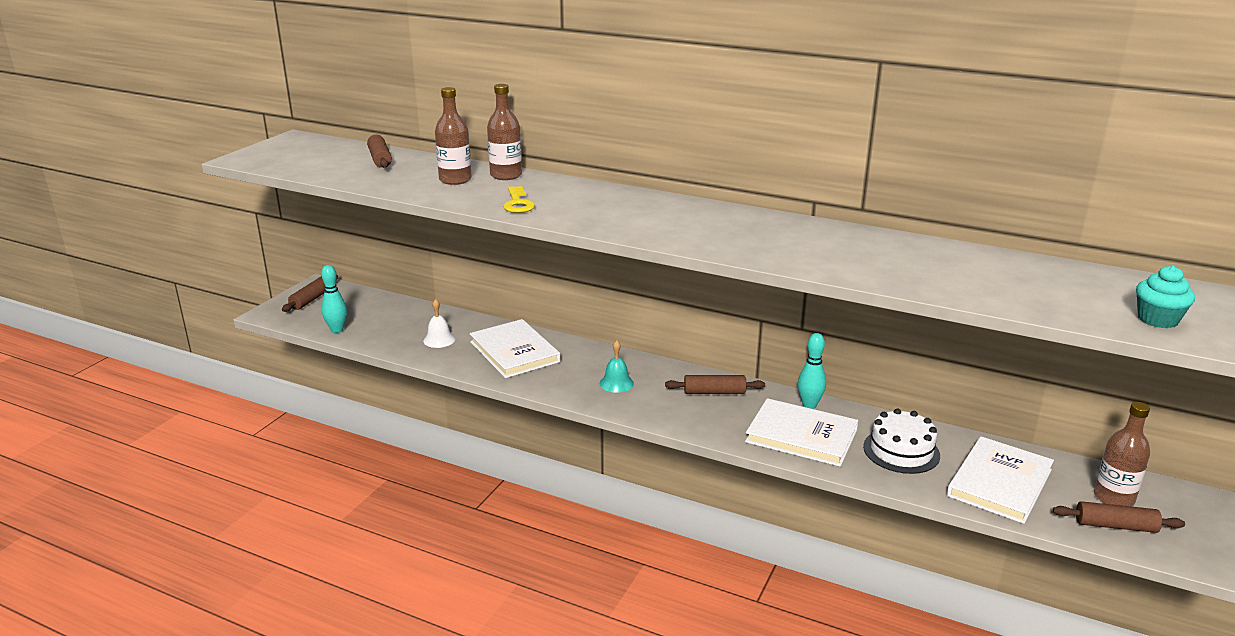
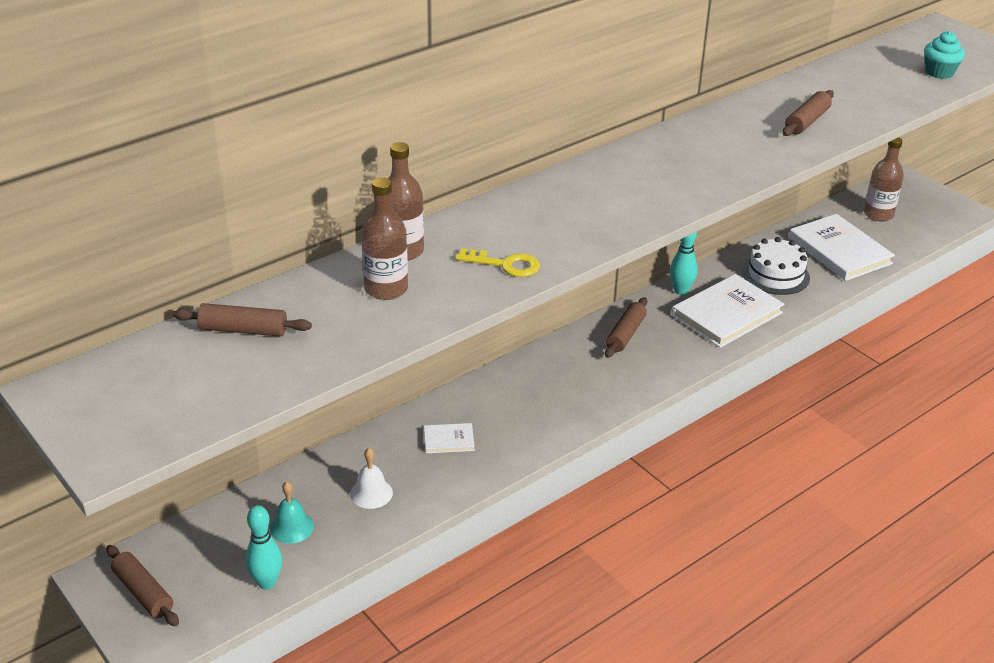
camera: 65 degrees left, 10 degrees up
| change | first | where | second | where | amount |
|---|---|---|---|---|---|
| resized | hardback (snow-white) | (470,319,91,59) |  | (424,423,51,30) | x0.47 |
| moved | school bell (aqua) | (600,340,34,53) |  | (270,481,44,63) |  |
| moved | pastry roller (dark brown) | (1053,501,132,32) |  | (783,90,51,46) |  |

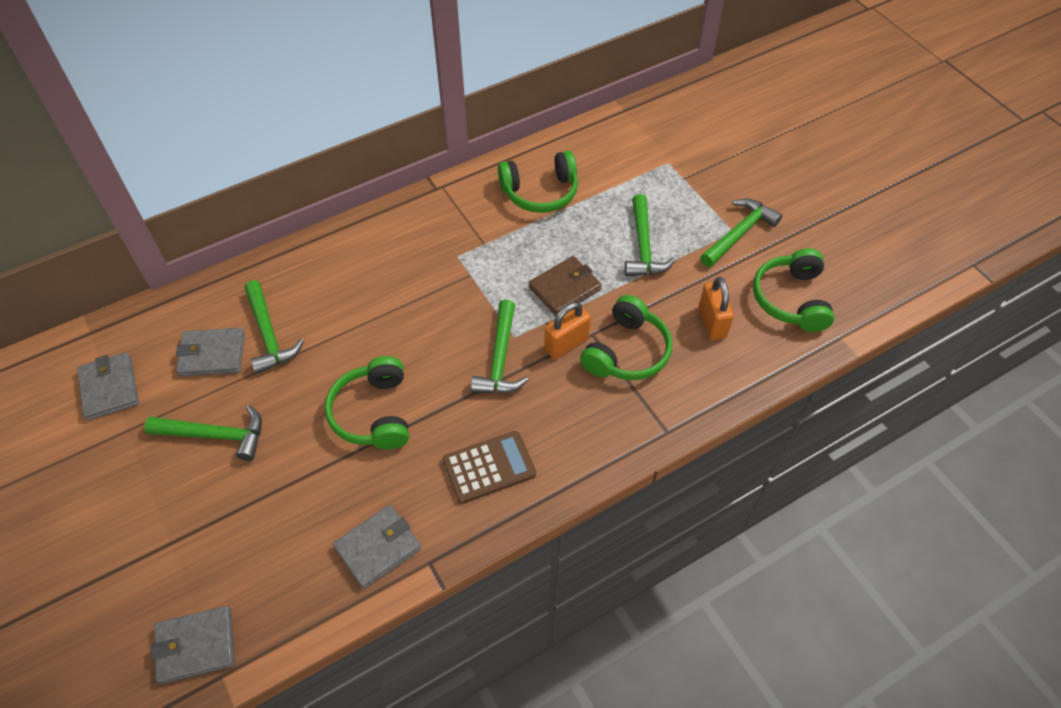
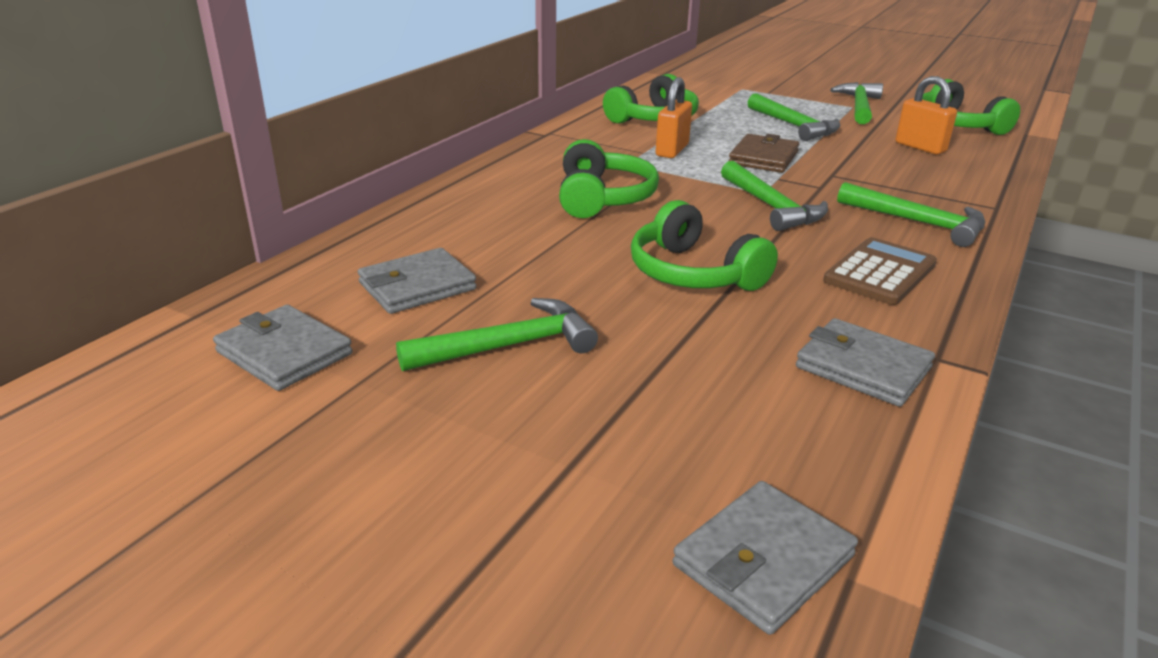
camera: 30 degrees left, 25 degrees down
| change | first | where | second | where | amount |
|---|---|---|---|---|---|
| moved | claw hammer (leaf-green) | (245,280,59,94) |  | (837,182,148,65) |  |
| turned | billfold (ash-grey) | (333,505,88,84) |  | (796,318,139,89) | 75 degrees counterclockwise |
| moved | small lock (orange-coloured) | (544,302,47,57) |  | (656,77,36,81) |  |
| moved | over-ear headphones (leaf-green) | (580,295,92,85) |  | (559,139,100,79) |  |

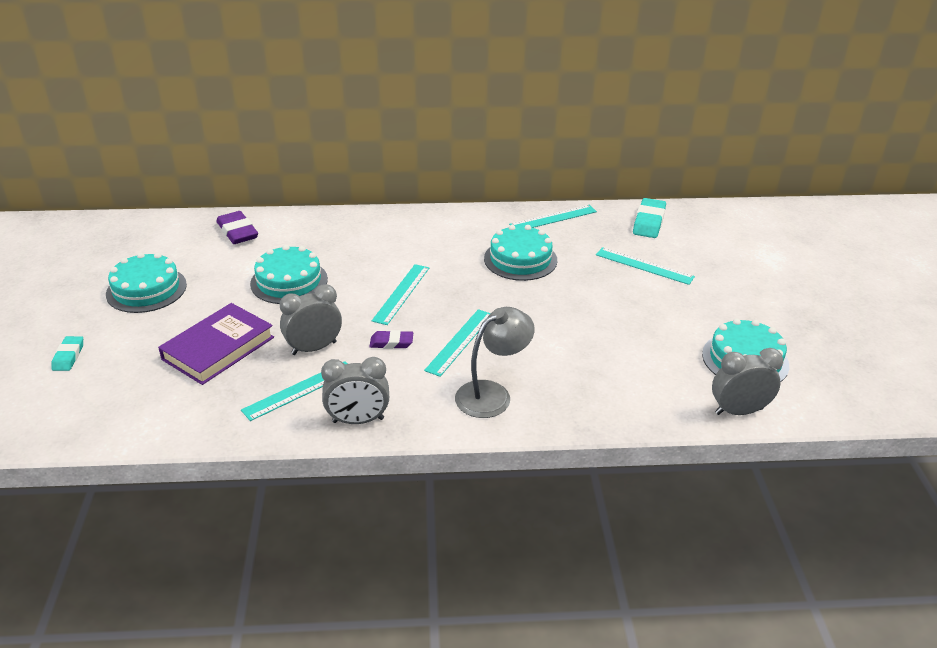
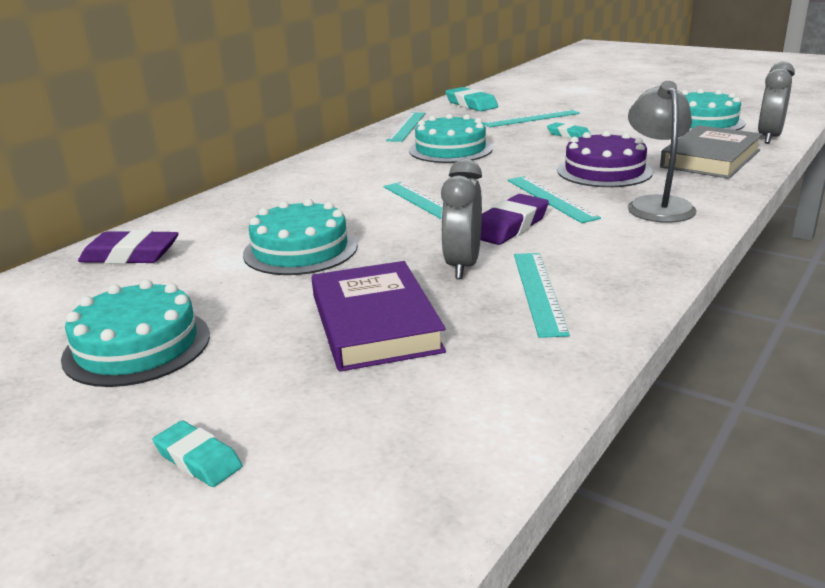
camera: 50 degrees left, 10 degrees down
| change | first | where | second | where | amount |
|---|---|---|---|---|---|
| removed | alarm clock (ash-grey) | (321,357,68,67) |  |  |  |
| resized | eraser (purple) | (369,330,44,19) |  | (481,194,68,51) | x1.60 |
| added |  |  | eraser (aqua) | (547,122,43,16) |  |
| added |  |  | cake (purple) | (557,131,96,56) |  |
| added |  |  | hardback (ash-grey) | (660,125,103,54) |  |

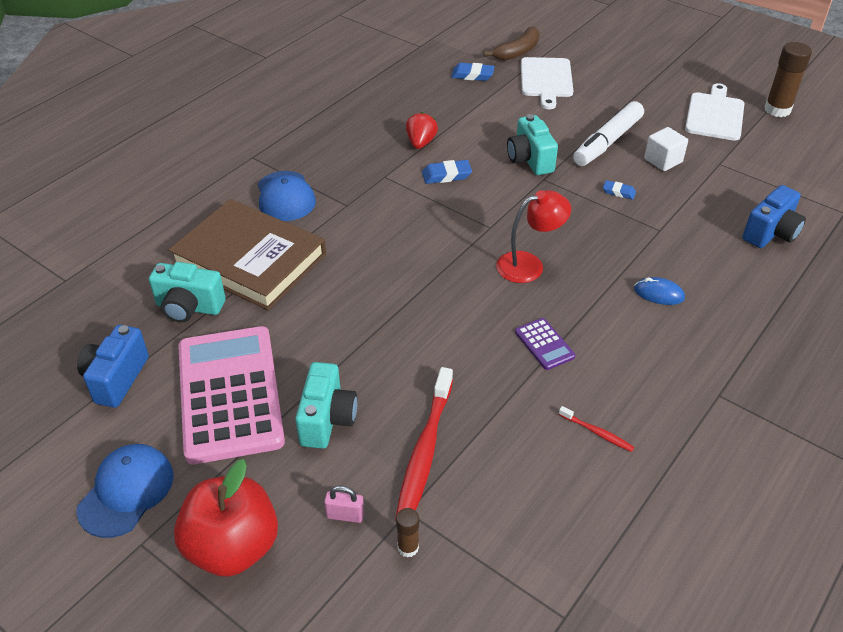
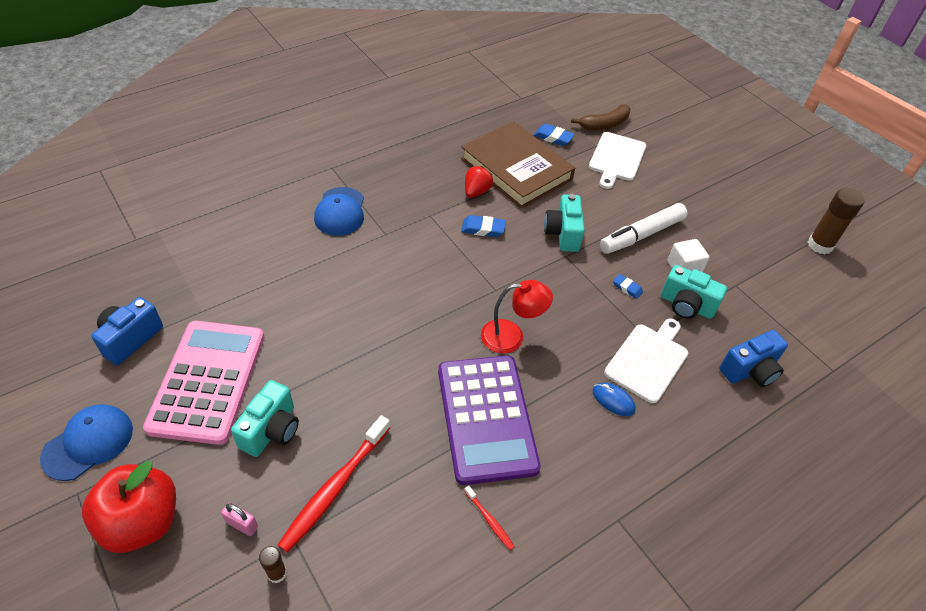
camera: 15 degrees right, 5 degrees up
| change | first | where | second | where | amount |
|---|---|---|---|---|---|
| moved | compact camera (aqua) | (149,262,77,61) |  | (661,265,66,54) |  |
| moved | hardback (dark brown) | (168,199,158,111) |  | (461,121,114,87) |  |
| resized | calculator (purple) | (515,318,60,52) |  | (438,356,103,129) | x2.49 |
| moved | cutting board (snow-white) | (685,83,59,58) |  | (604,318,84,85) |  |

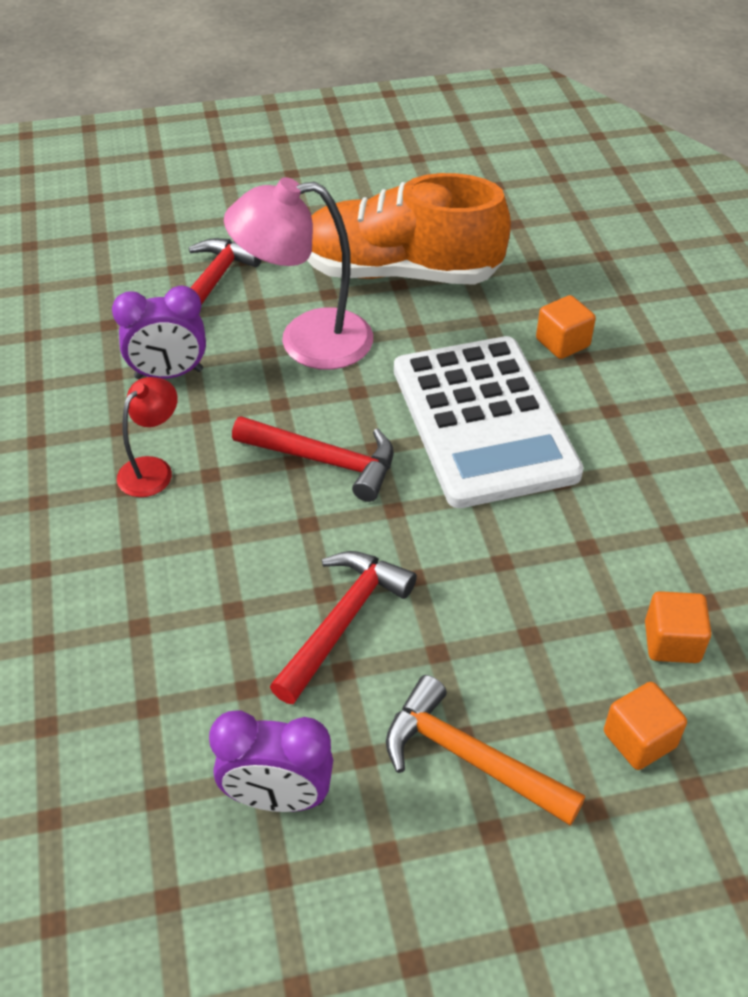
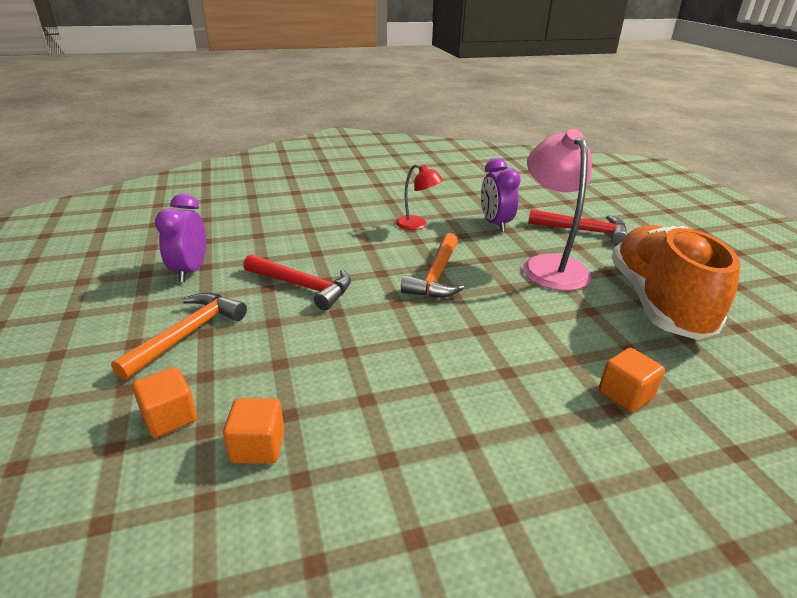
camera: 85 degrees right, 15 degrees down
| change | first | where | second | where | amount |
|---|---|---|---|---|---|
| recoloured | claw hammer (scarlet) | (232,416,162,86) | claw hammer (orange-coloured) | (401,233,63,65) |  |
| removed | calculator (snow-white) | (394,336,190,172) |  |  |  |

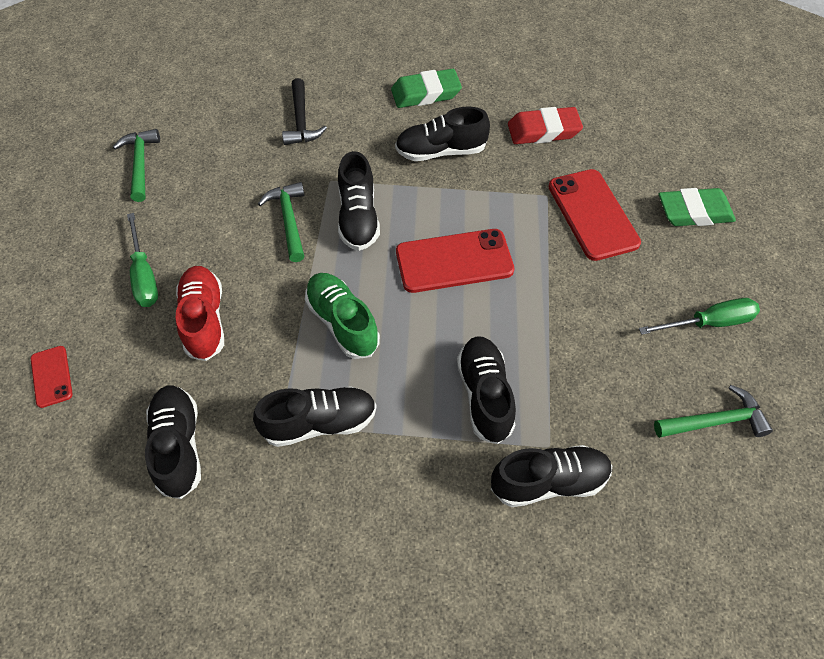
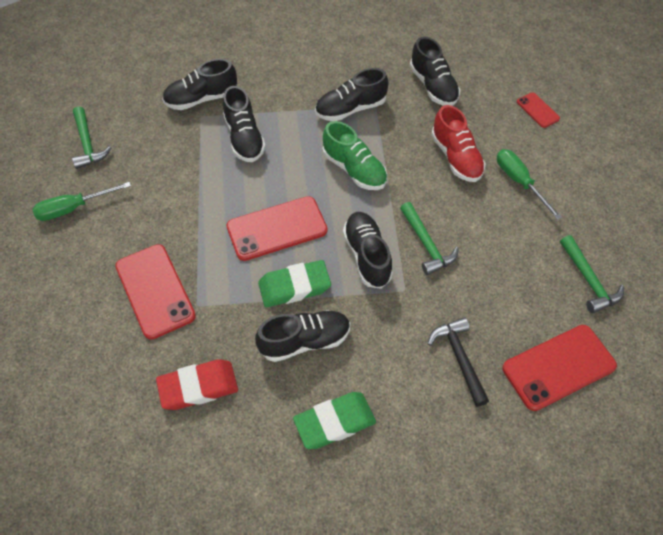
camera: 170 degrees right, 0 degrees up
| change | first | where | second | where | amount |
|---|---|---|---|---|---|
| turned | claw hammer (leaf-green) | (654,385,119,53) |  | (72,106,40,63) | 90 degrees counterclockwise |
| moved | eraser (leaf-green) | (659,188,77,38) |  | (258,260,73,47) |  |
| added |  |  | mobile phone (scarlet) | (502,325,115,86) |  |

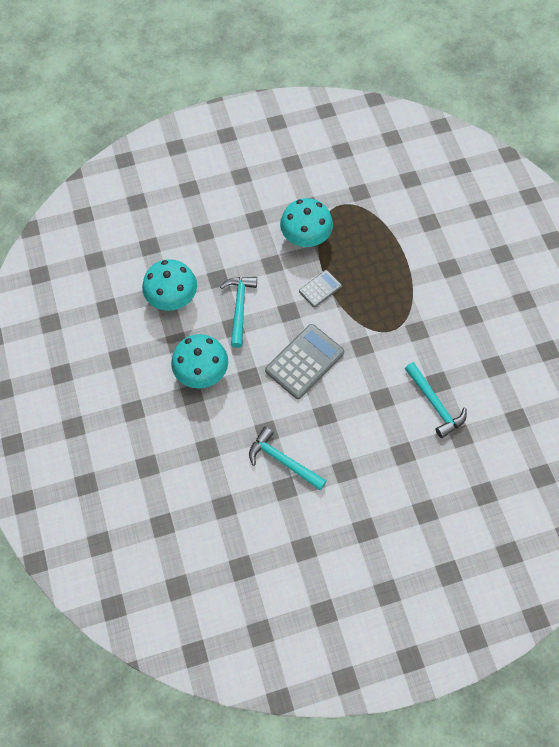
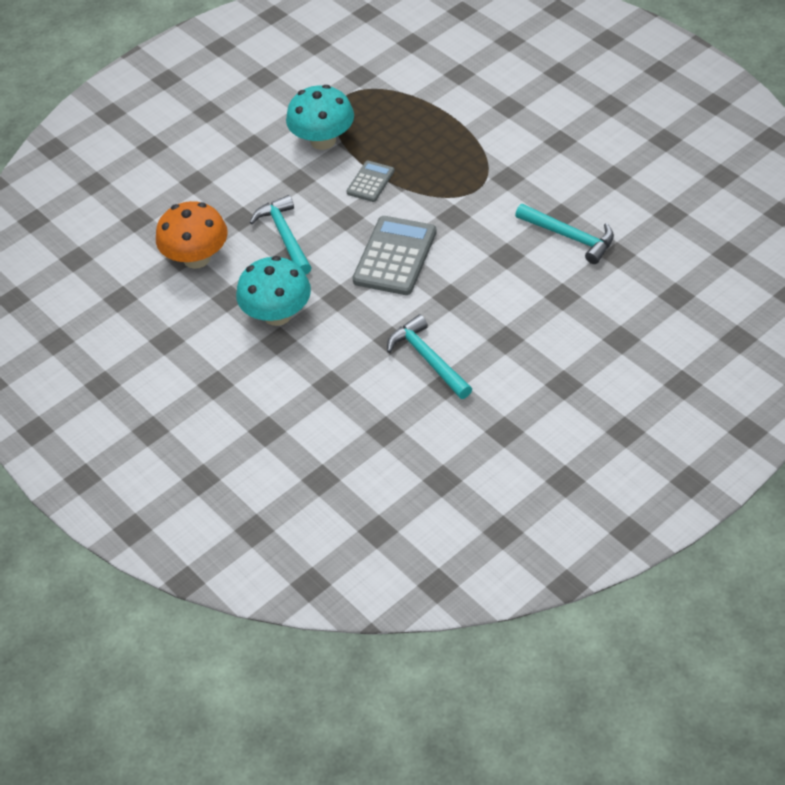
camera: 20 degrees left, 15 degrees down
| change | first | where | second | where | amount |
|---|---|---|---|---|---|
| recoloured | mushroom (aqua) | (142,259,55,52) | mushroom (orange-coloured) | (156,201,72,68) |  |
| turned | claw hammer (aqua) | (249,427,78,63) |  | (387,314,85,85) | 45 degrees clockwise |

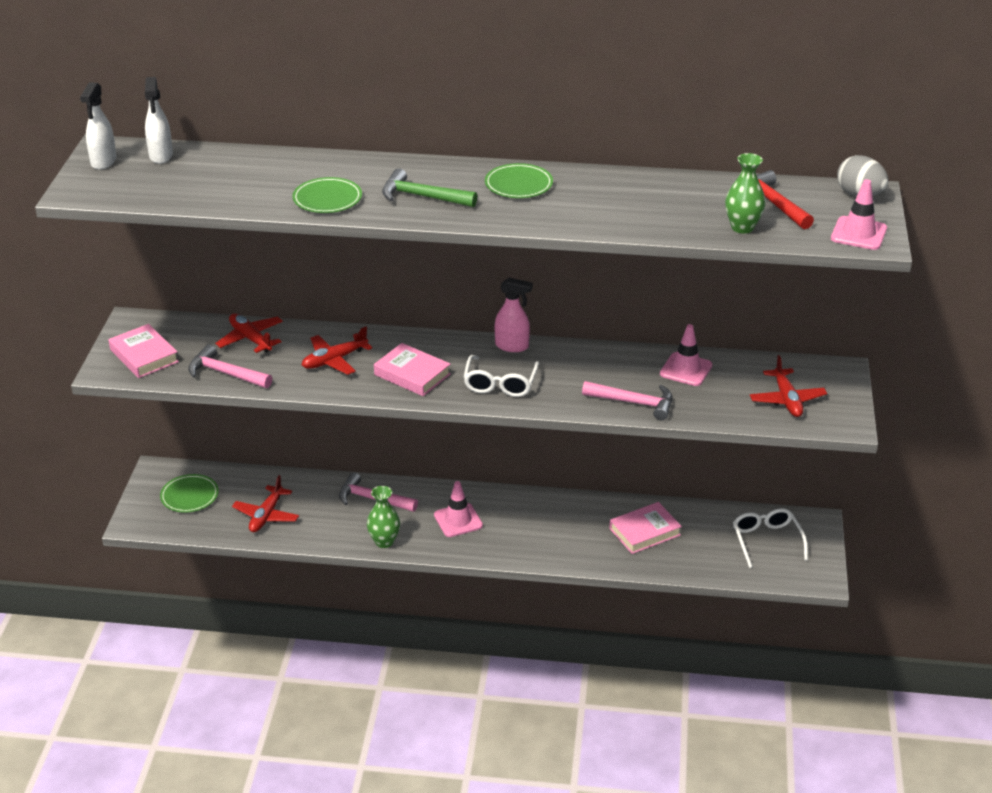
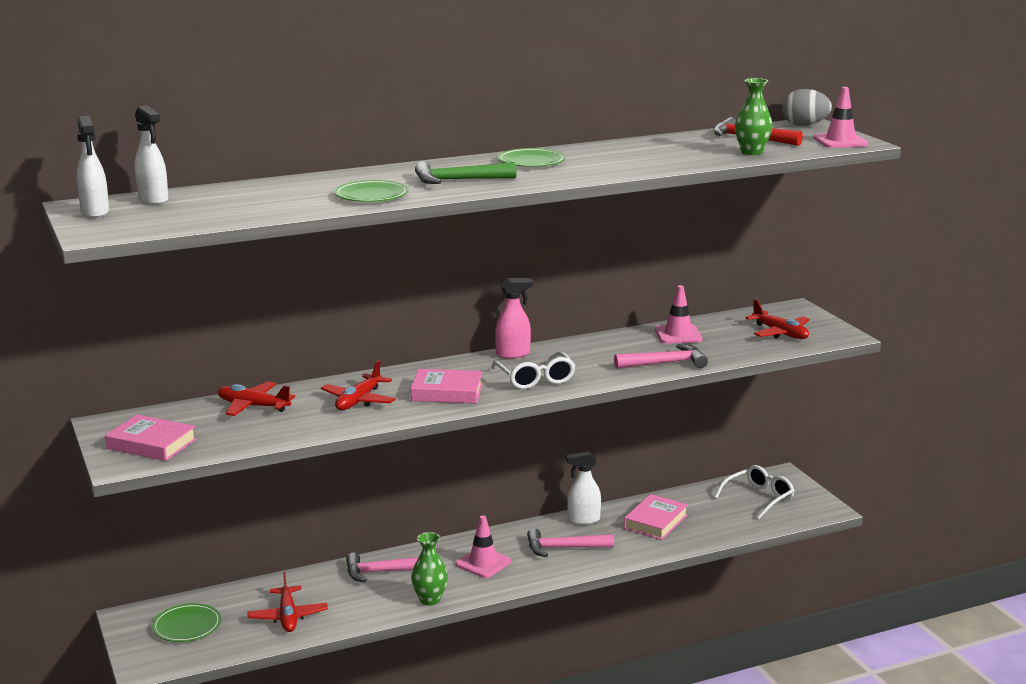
camera: 30 degrees left, 15 degrees down
| change | first | where | second | where | amount |
|---|---|---|---|---|---|
| moved | claw hammer (rosy) | (188,344,84,44) |  | (527,528,87,29) |  |
| turned | glasses (snow-white) | (733,508,75,60) |  | (714,465,80,54) | 90 degrees clockwise |
| added |  |  | sprayer (snow-white) | (566,451,35,74) |  |

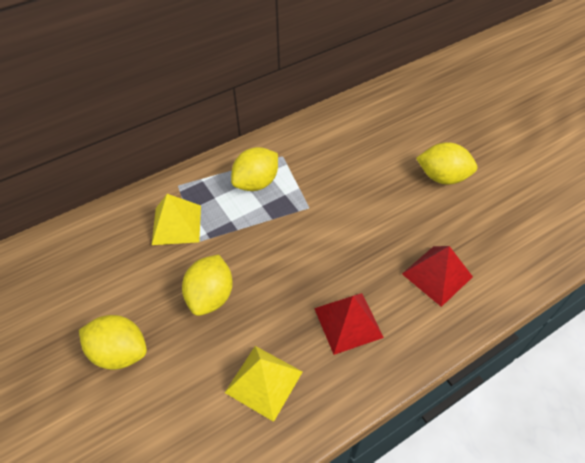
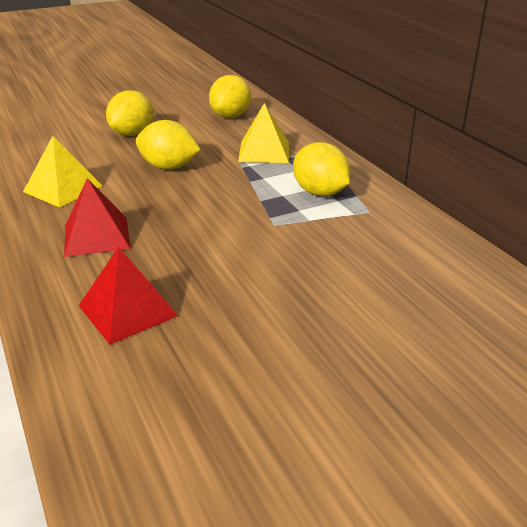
camera: 95 degrees right, 20 degrees down
| change | first | where | second | where | amount |
|---|---|---|---|---|---|
| moved | citrus fruit (golden) | (416,142,61,43) |  | (209,75,42,43) |  |

